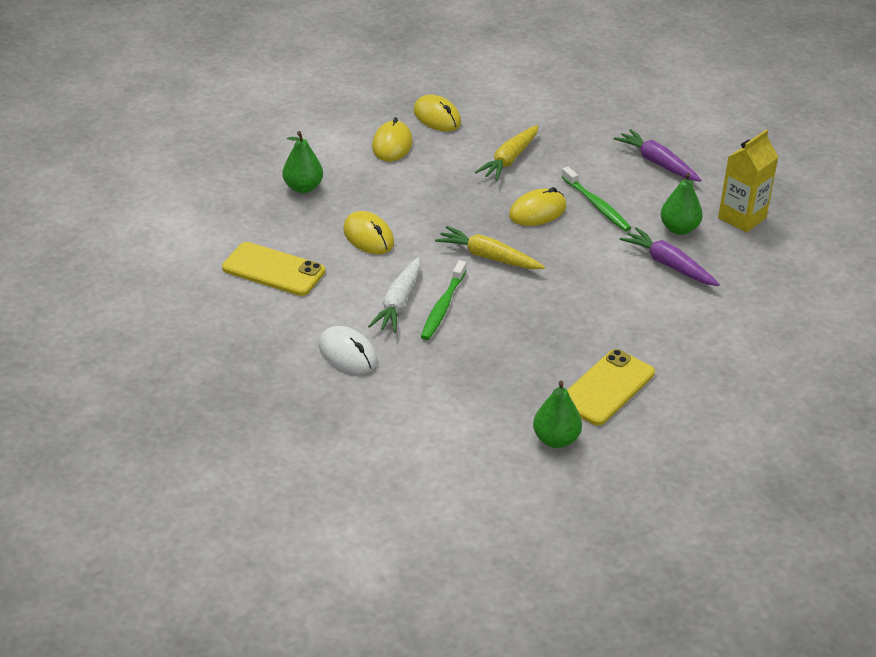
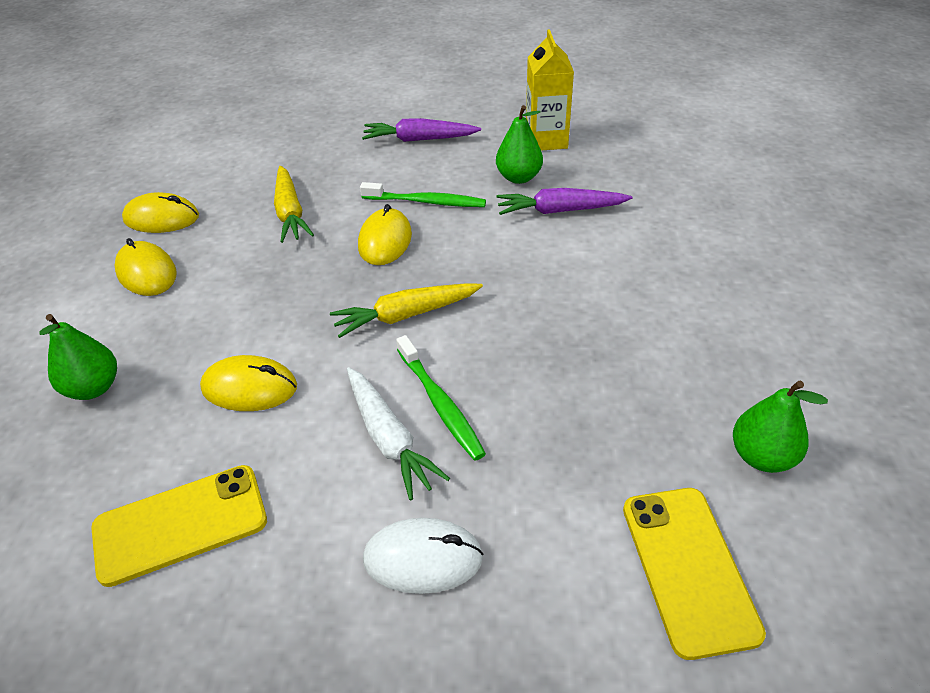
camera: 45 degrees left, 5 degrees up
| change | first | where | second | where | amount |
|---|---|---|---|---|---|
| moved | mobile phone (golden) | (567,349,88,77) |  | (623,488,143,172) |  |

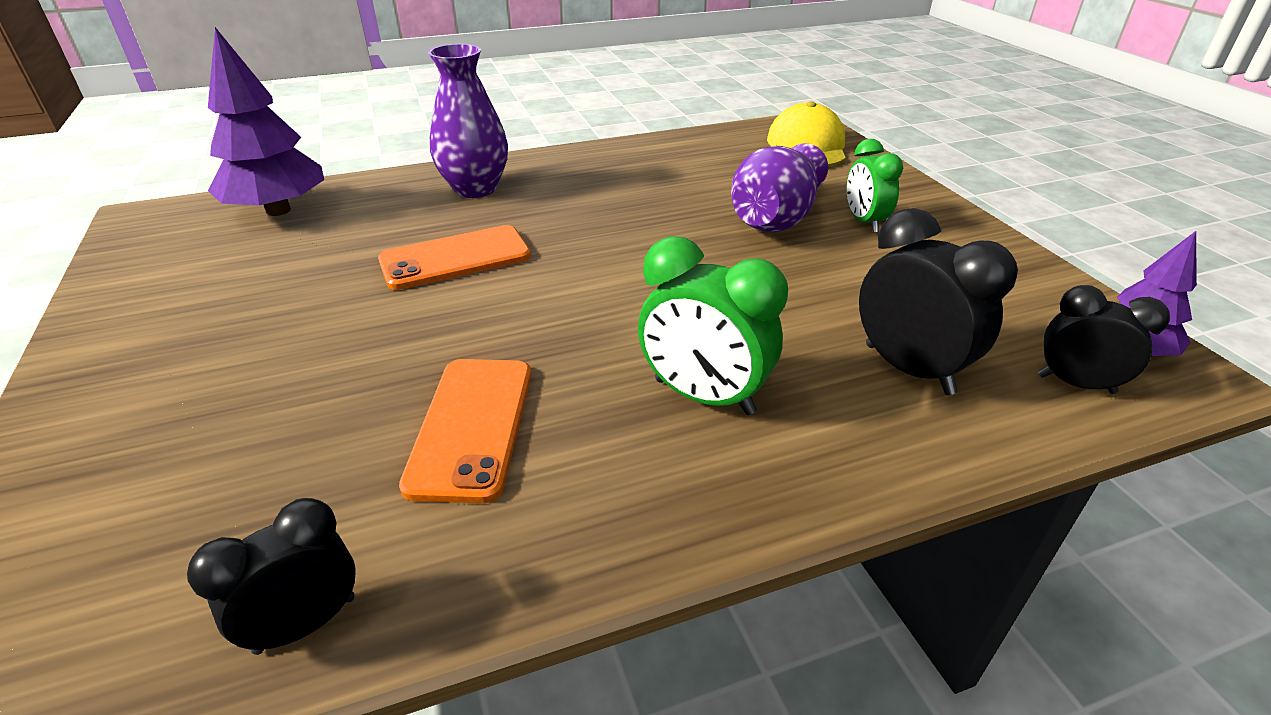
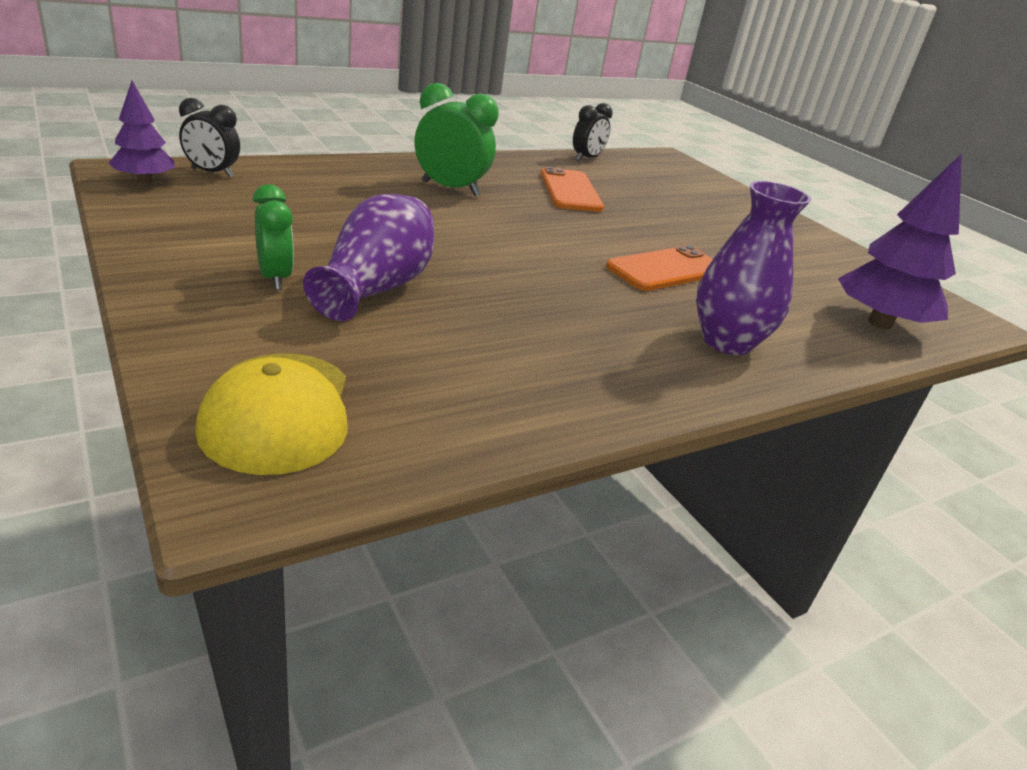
camera: 165 degrees right, 5 degrees down
| change | first | where | second | where | amount |
|---|---|---|---|---|---|
| removed | alarm clock (ebony) | (859,208,159,187) |  |  |  |

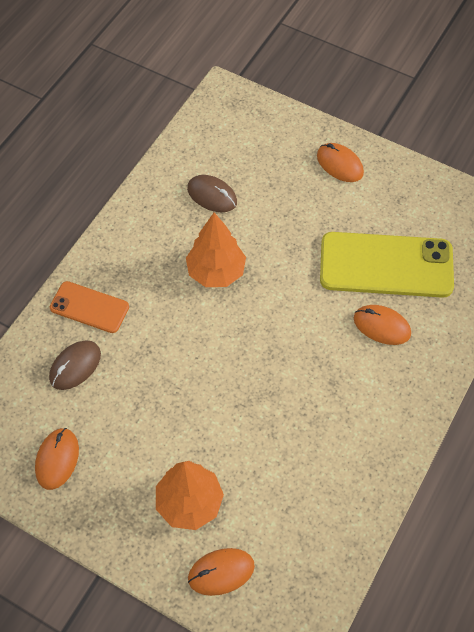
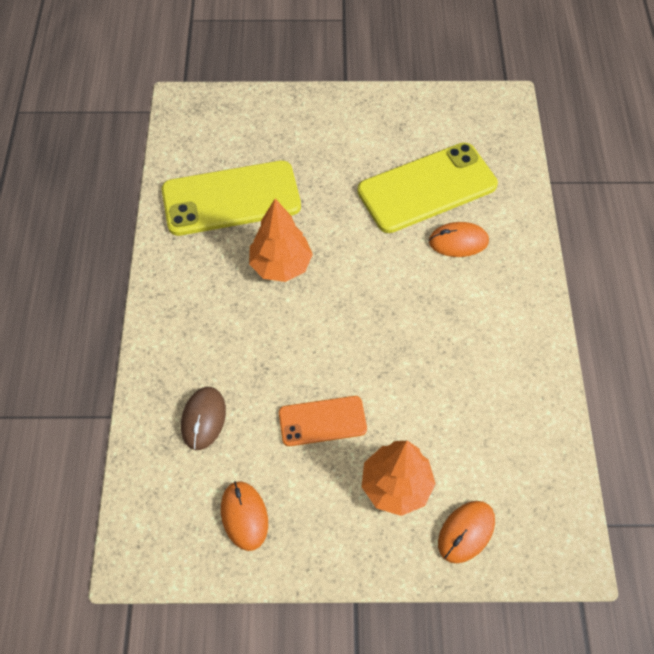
camera: 30 degrees left, 0 degrees up
| change | first | where | second | where | amount |
|---|---|---|---|---|---|
| moved | mobile phone (orange-coloured) | (50,281,79,52) |  | (279,396,88,50) |  |
| replaced | PC mouse (dark brown) | (187,175,50,37) | mobile phone (golden) | (162,160,139,76) |  |
| removed | PC mouse (orange-coloured) | (317,143,47,39) |  |  |  |

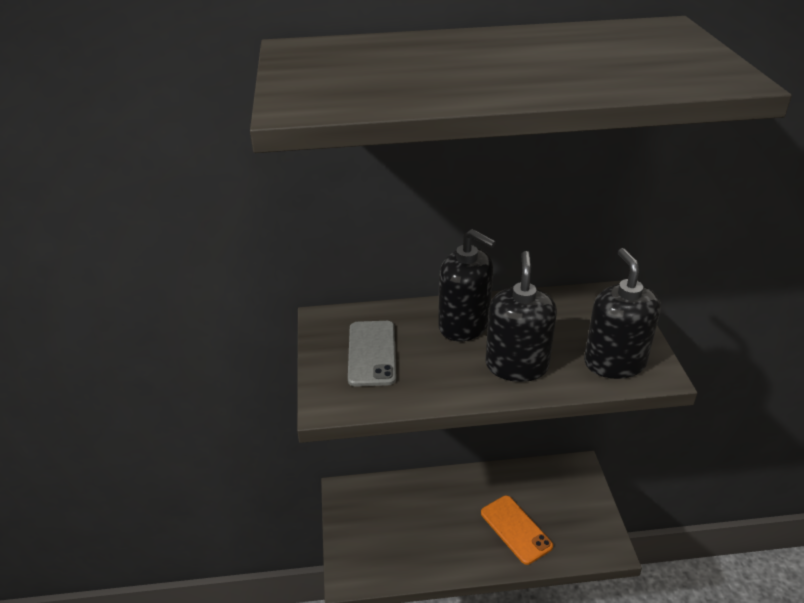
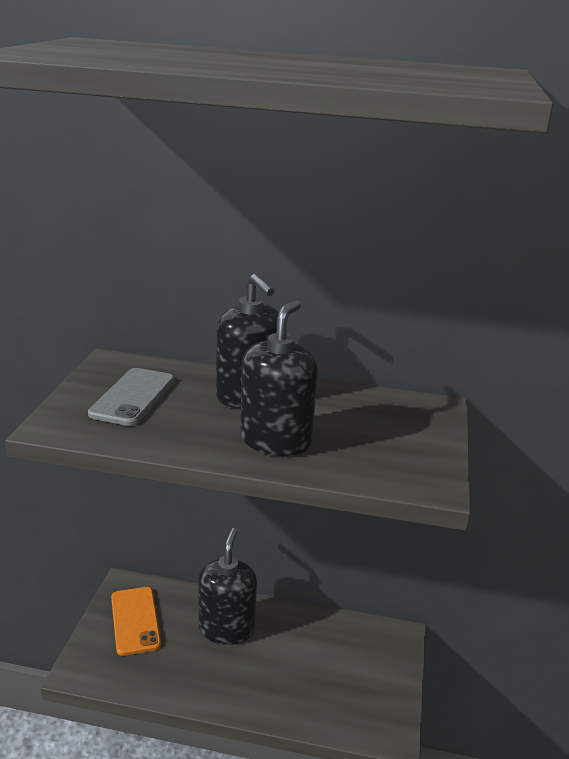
camera: 15 degrees right, 10 degrees down
| change | first | where | second | where | amount |
|---|---|---|---|---|---|
| moved | mobile phone (orange-coloured) | (481,496,72,69) |  | (111,587,50,69) |  |
| moved | soap pump (ebony) | (584,248,77,131) |  | (198,528,59,117) |  |

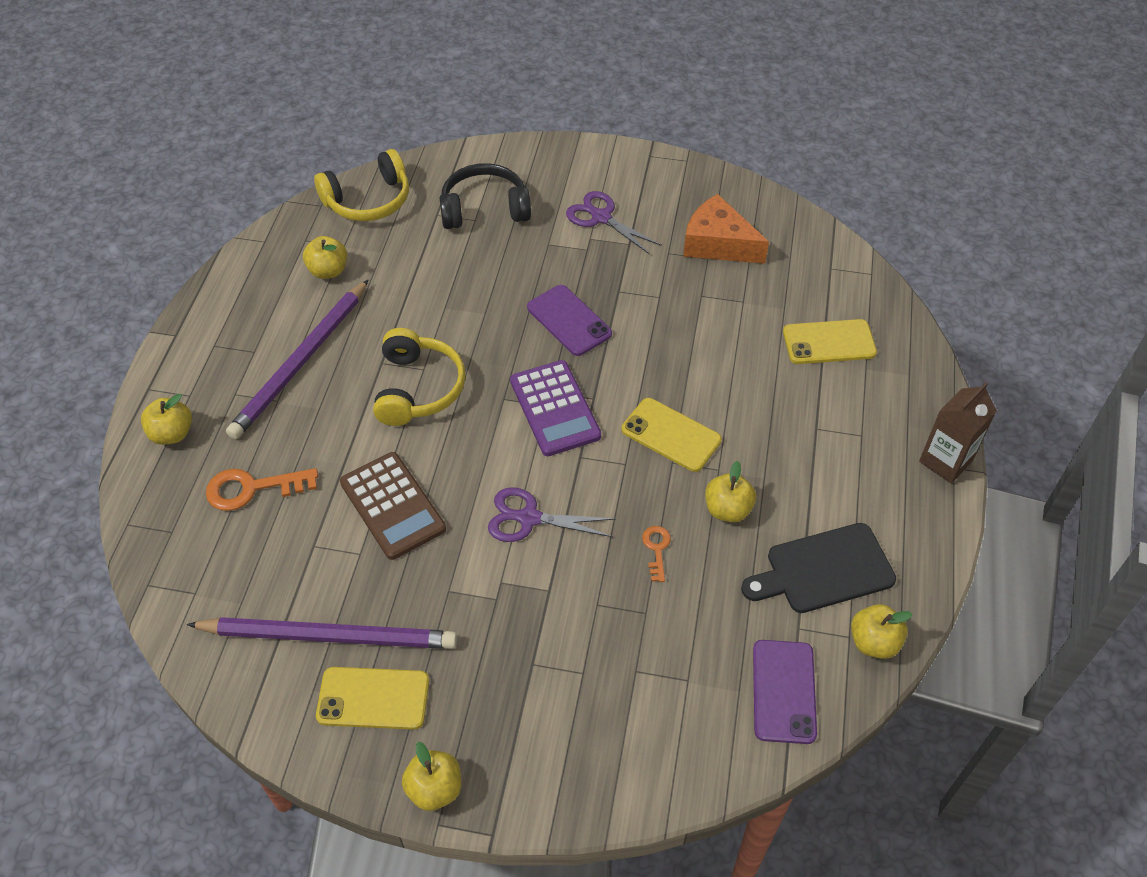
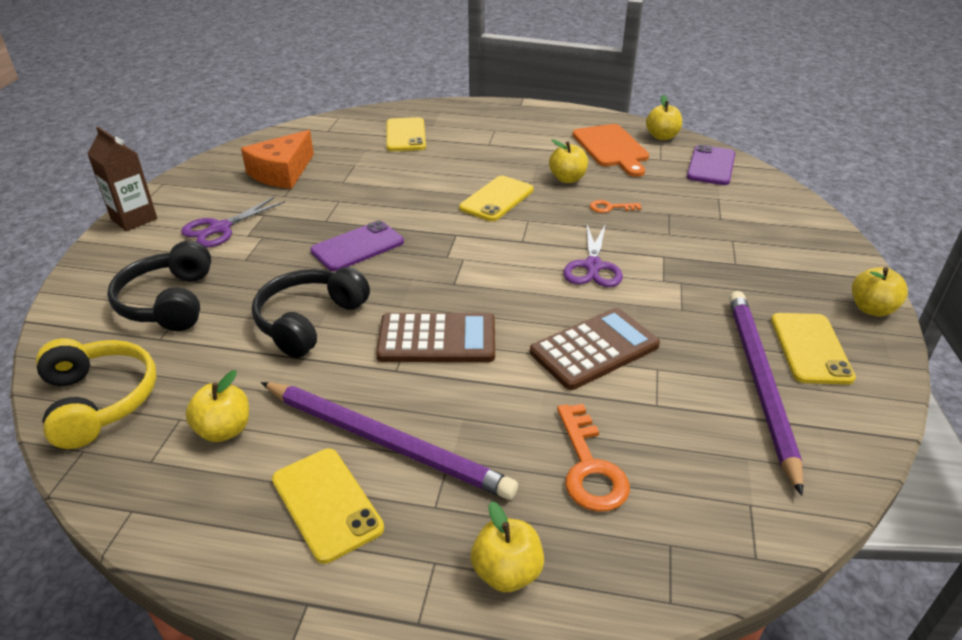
camera: 90 degrees left, 15 degrees down
| change | first | where | second | where | amount |
|---|---|---|---|---|---|
| replaced | over-ear headphones (golden) | (373,328,93,98) | calculator (dark brown) | (376,313,119,49) |  |
| removed | calculator (purple) | (510,360,91,96) |  |  |  |
| recoloured | cutting board (ebony) | (741,523,155,90) | cutting board (orange-coloured) | (573,124,76,53) |  |
| turned | mobile phone (purple) | (753,640,64,104) |  | (687,144,48,41) | 75 degrees counterclockwise |
| moved | carton (dark brown) | (919,382,78,101) |  | (87,127,70,104) |  |
| added |  |  | over-ear headphones (ebony) | (252,267,118,91) |  |
| added |  |  | mobile phone (golden) | (272,449,112,115) |  |

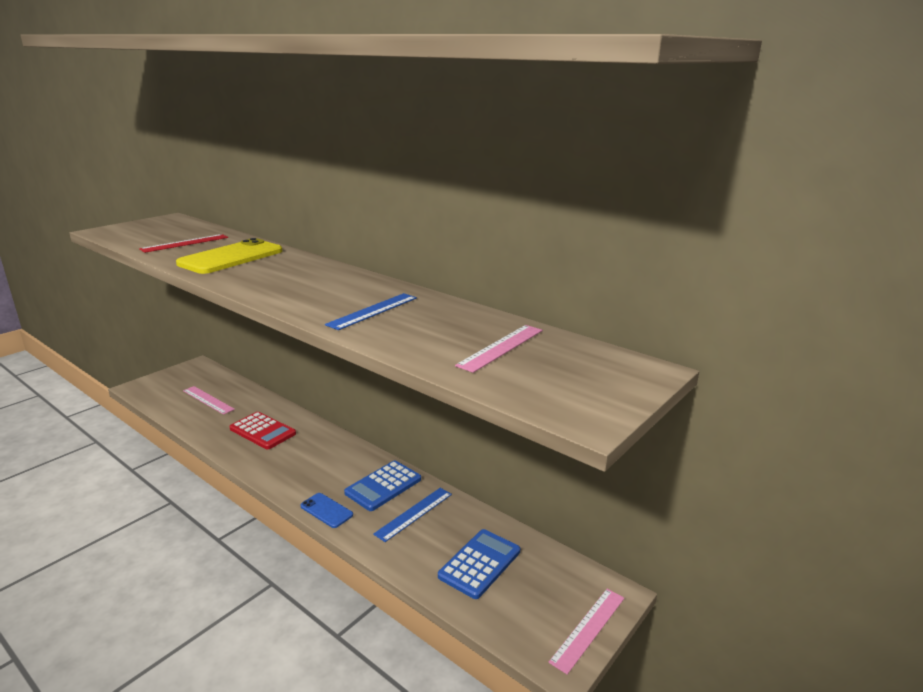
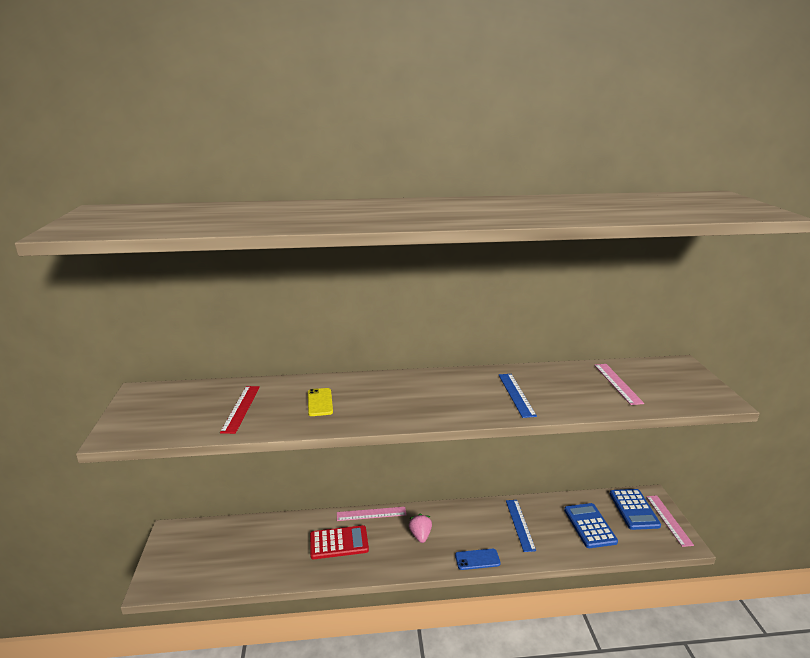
camera: 45 degrees left, 0 degrees up
| change | first | where | second | where | amount |
|---|---|---|---|---|---|
| resized | mobile phone (golden) | (176,238,106,36) |  | (308,388,25,28) | x0.52 |
| moved | straightedge (rosy) | (183,386,52,29) |  | (337,507,69,14) |  |
| moved | calculator (cobalt) | (344,460,77,51) |  | (610,489,51,41) |  |
| added |  |  | berry (rosy) | (409,514,23,29) |  |

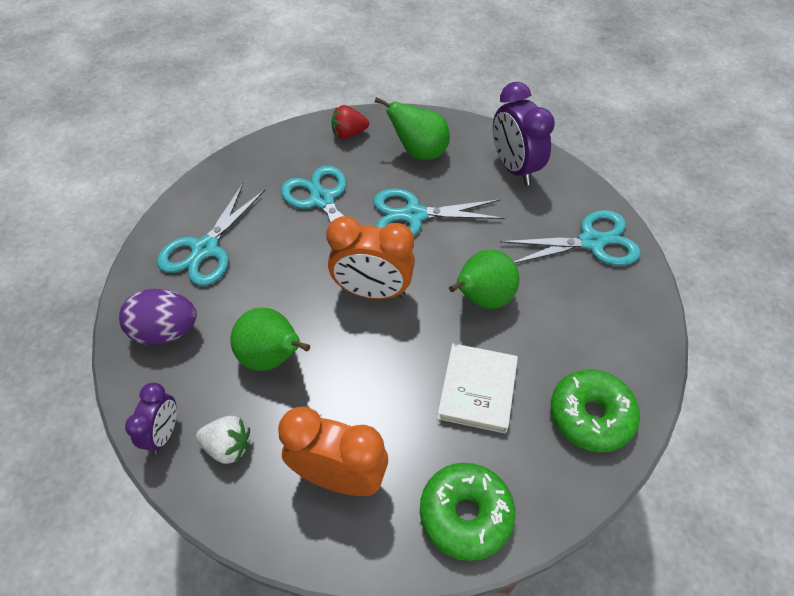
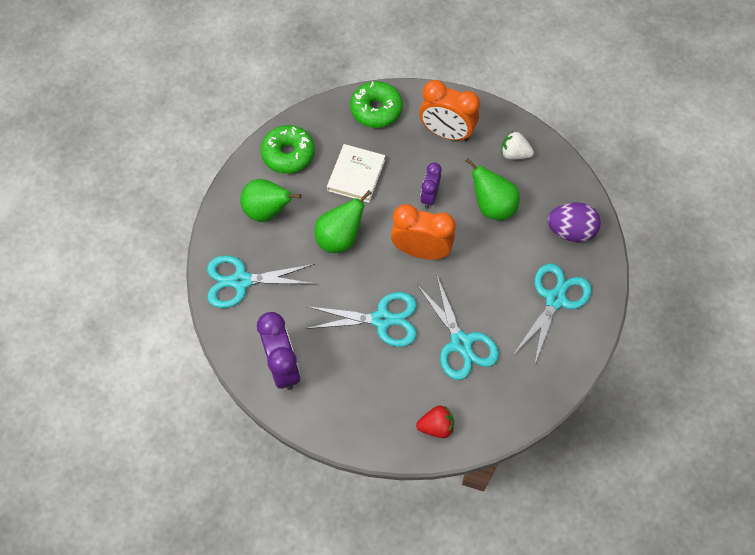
camera: 175 degrees left, 10 degrees up
| change | first | where | second | where | amount |
|---|---|---|---|---|---|
| moved | alarm clock (purple) | (125,382,52,72) |  | (420,162,22,46) |  |
| moved | pear fruit (leaf-green) | (375,97,75,63) |  | (240,179,61,43) |  |

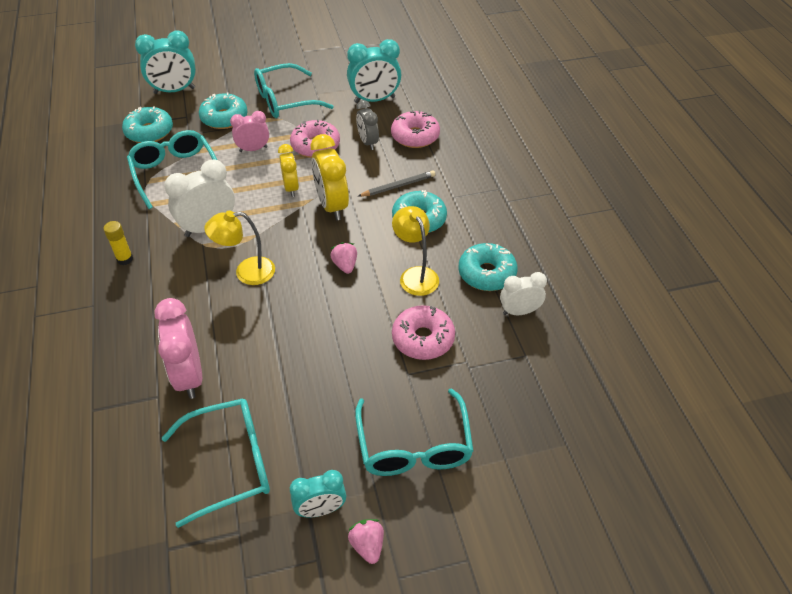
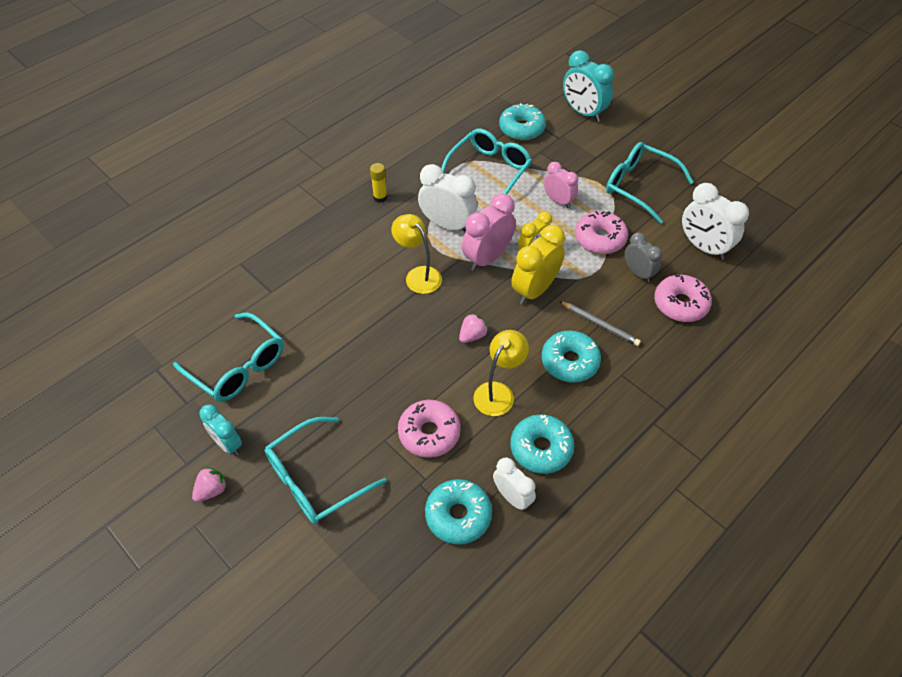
camera: 60 degrees right, 5 degrees up
| change | first | where | second | where | amount |
|---|---|---|---|---|---|
| moved | alarm clock (rosy) | (154,298,48,101) |  | (462,194,54,77) |  |
| moved | doughnut (aqua) | (199,93,49,36) |  | (425,479,67,66) |  |
| recoloured | alarm clock (aqua) | (347,39,54,64) | alarm clock (snow-white) | (682,183,67,77) |  |
| turned | alarm clock (ash-grey) | (356,100,23,50) |  | (625,232,37,50) | 105 degrees clockwise |

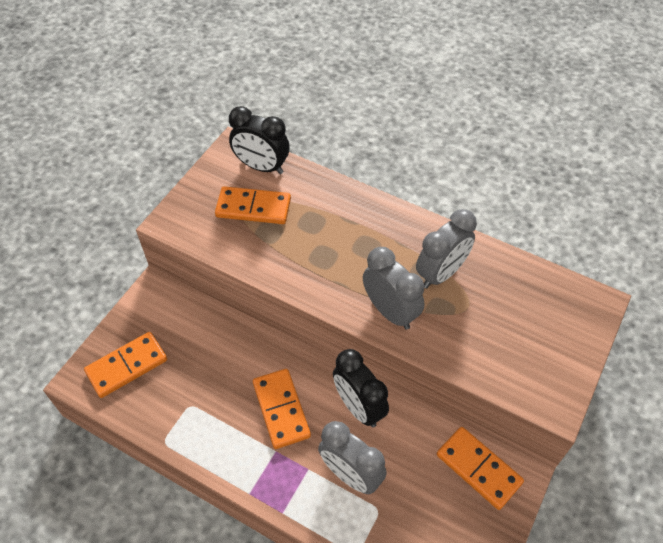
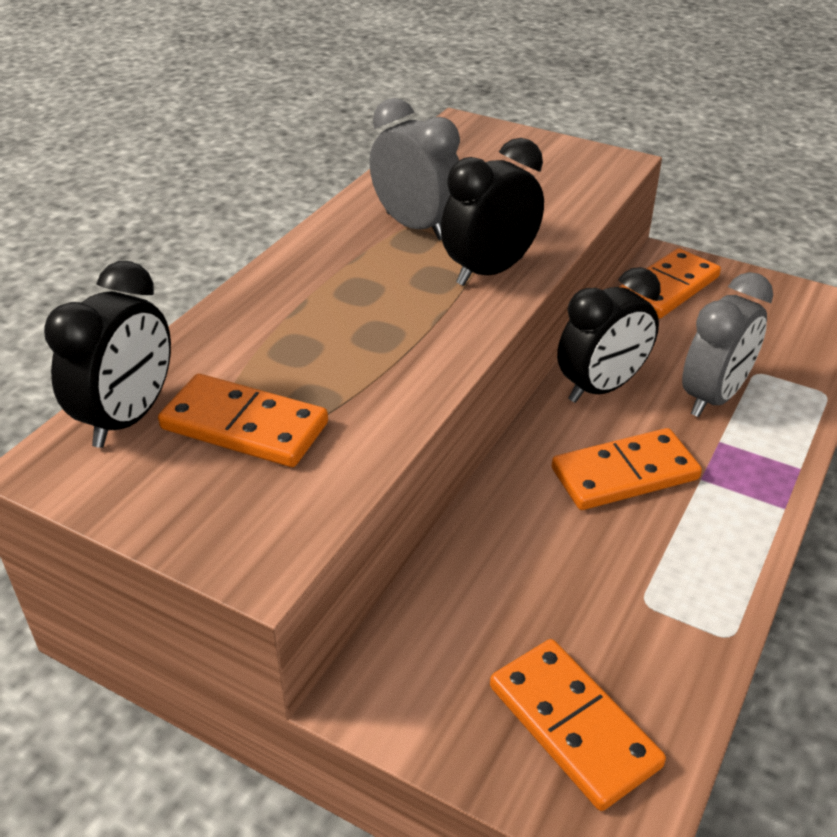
camera: 90 degrees left, 15 degrees down
| change | first | where | second | where | amount |
|---|---|---|---|---|---|
| turned | domino piece (orange-coloured) | (215,186,76,38) |  | (158,374,170,93) | 75 degrees counterclockwise |
| recoloured | alarm clock (ash-grey) | (363,247,61,83) | alarm clock (ebony) | (441,138,103,148) |  |

